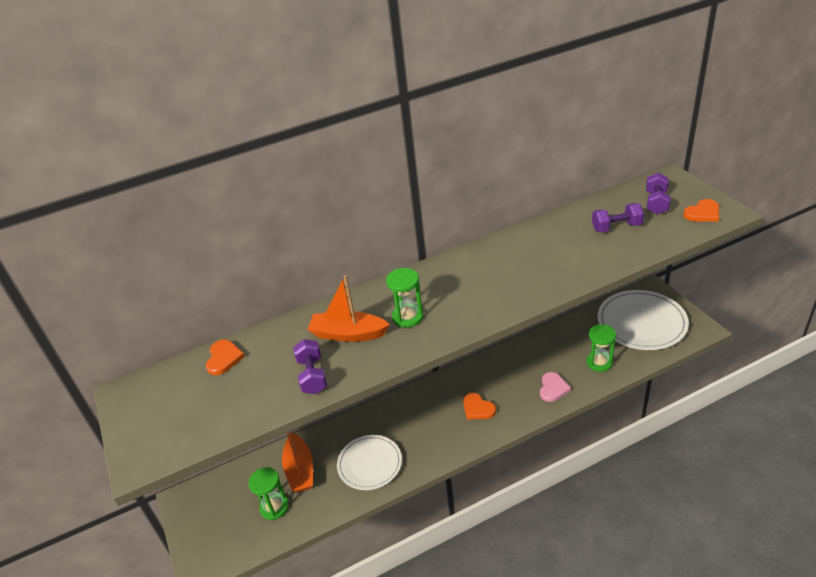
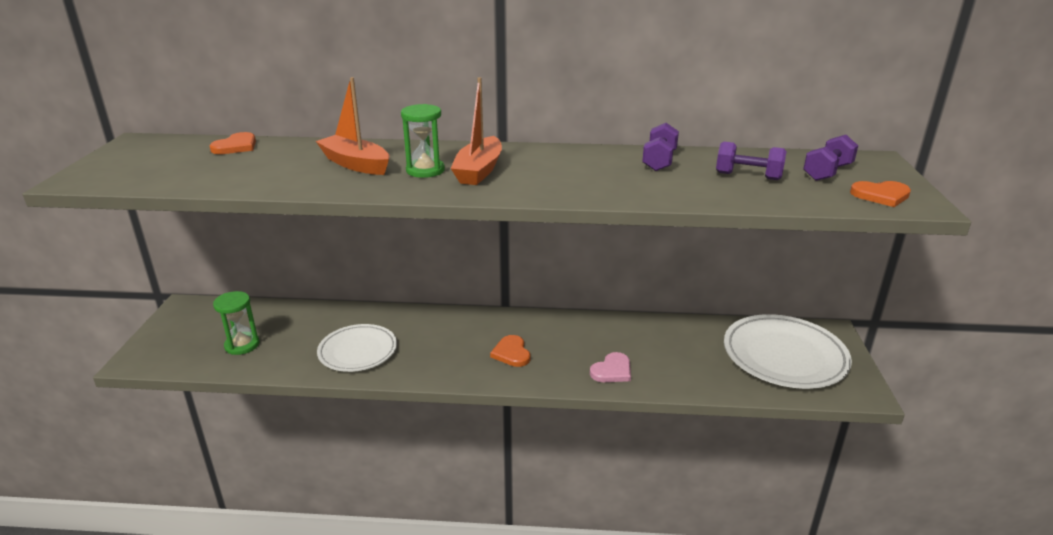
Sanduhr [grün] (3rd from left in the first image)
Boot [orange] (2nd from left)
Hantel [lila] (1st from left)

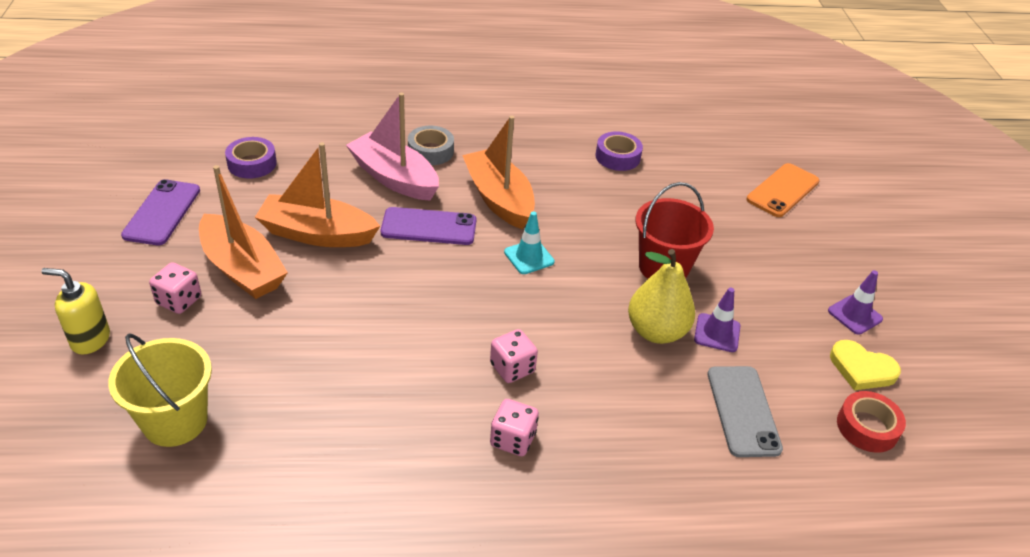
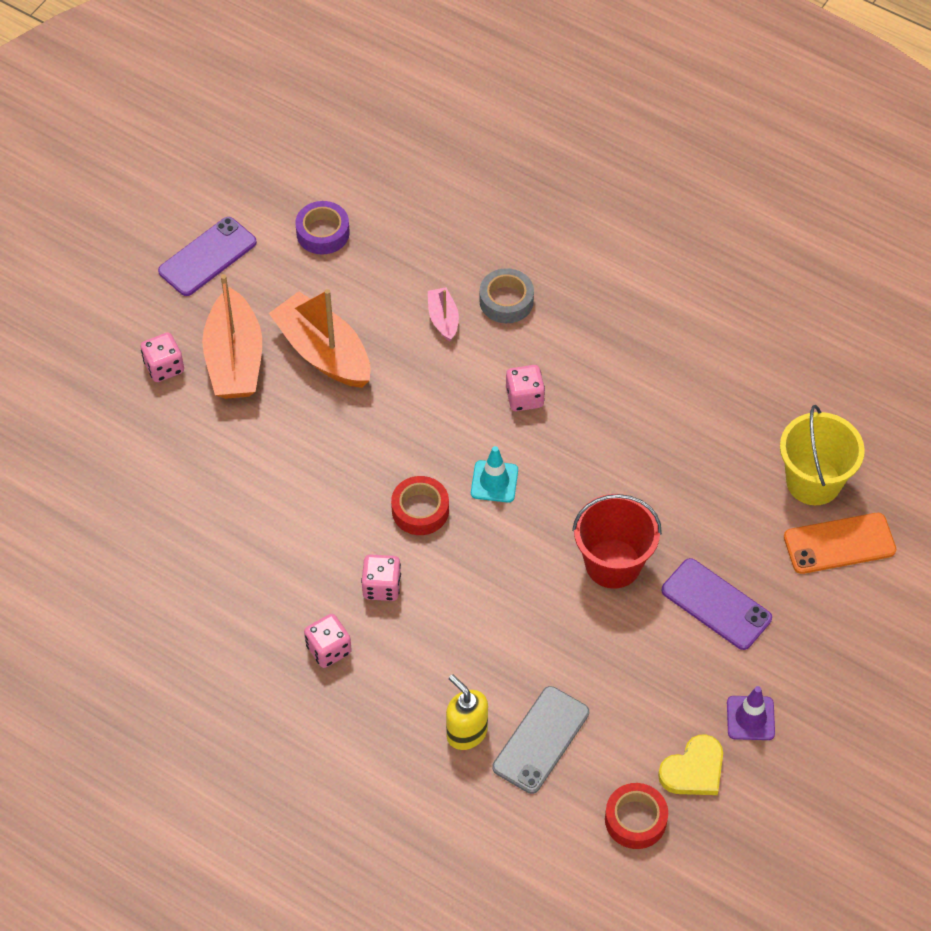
Klebeband [lila] (2nd from left in the first image)
Birne [gelb]
Leitkegel [lila] (1st from left in the first image)
Klebeband [rot] (1st from left)
Seifenspender [gelb]
Eimer [gelb]
Handy [lila] (2nd from left)
Spielwürfel [rosa] (4th from left)
Herz [gelb]
Boot [rosa]

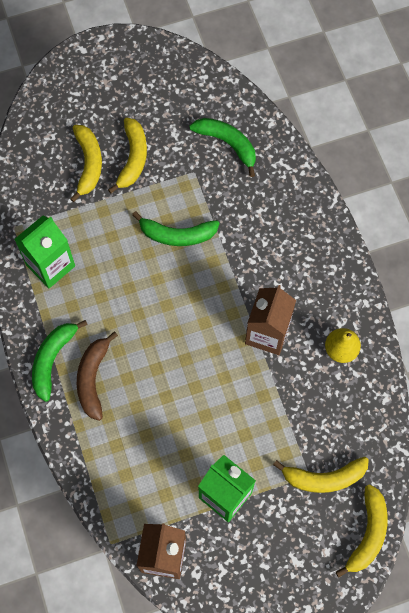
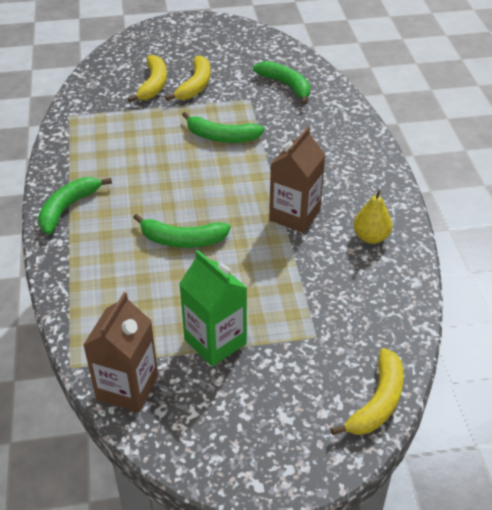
Getränkekarton [grün] (1st from left in the first image)
Banane [braun]
Banane [gelb] (3rd from left in the first image)
Banane [grün] (2nd from left)

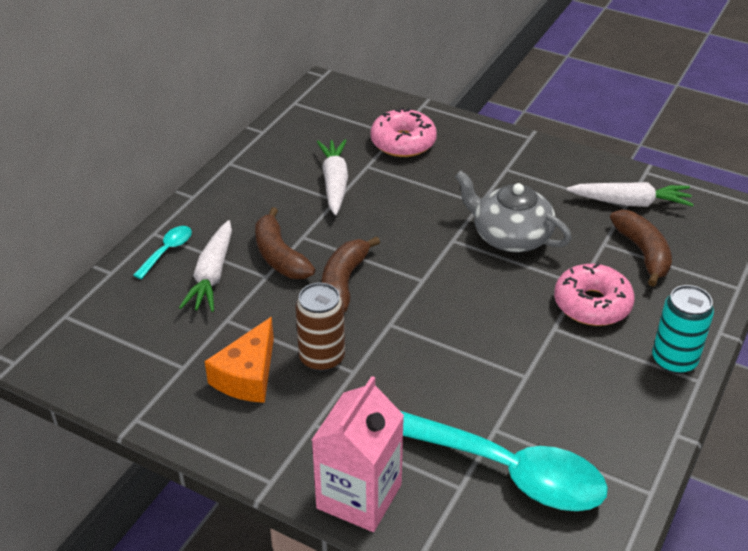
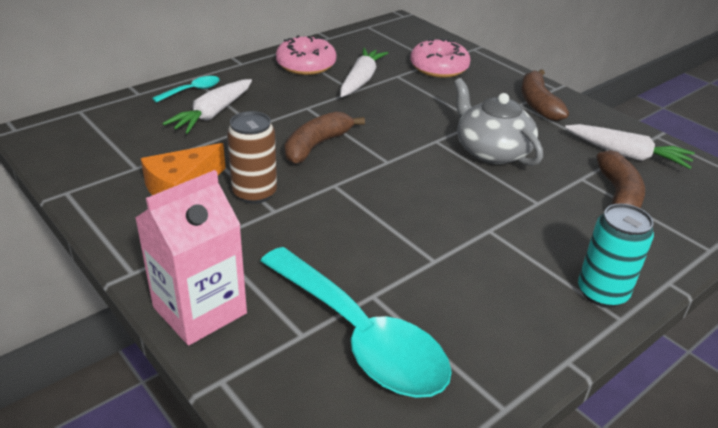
Banane [braun] (2nd from left)
Donut [rosa] (1st from left)

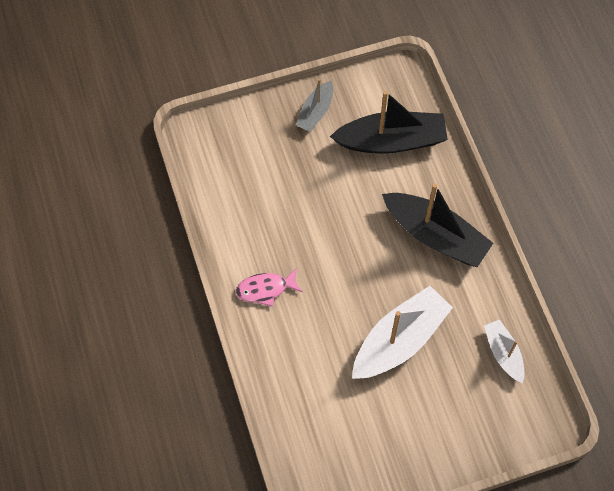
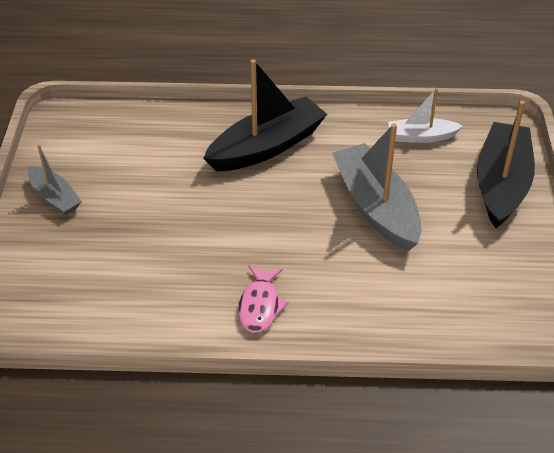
Boot [schwarz] (2nd from left)
Boot [grau] (2nd from left)

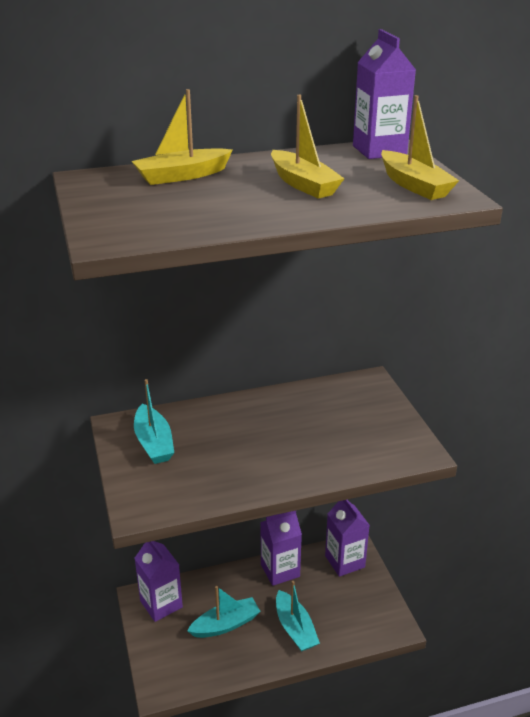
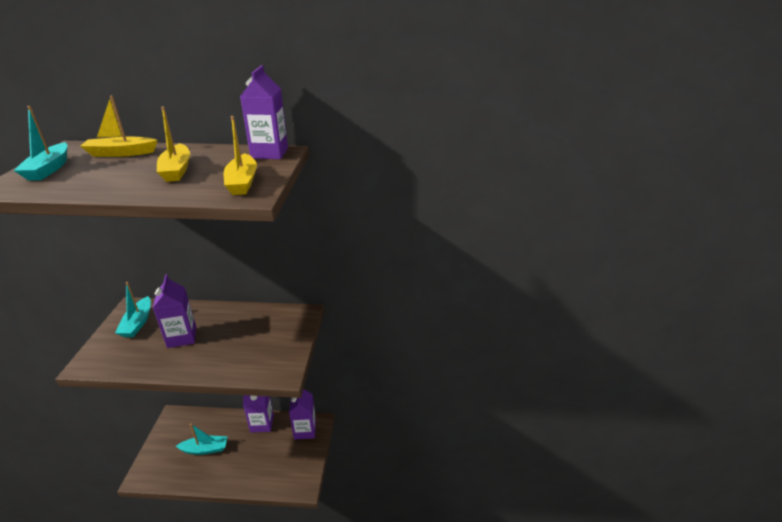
Getränkekarton [lila] (1st from left)
Boot [türkis] (1st from left)

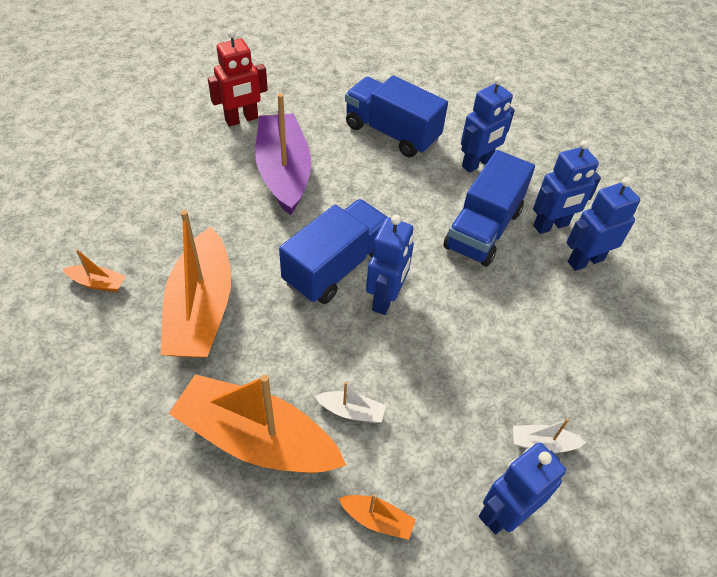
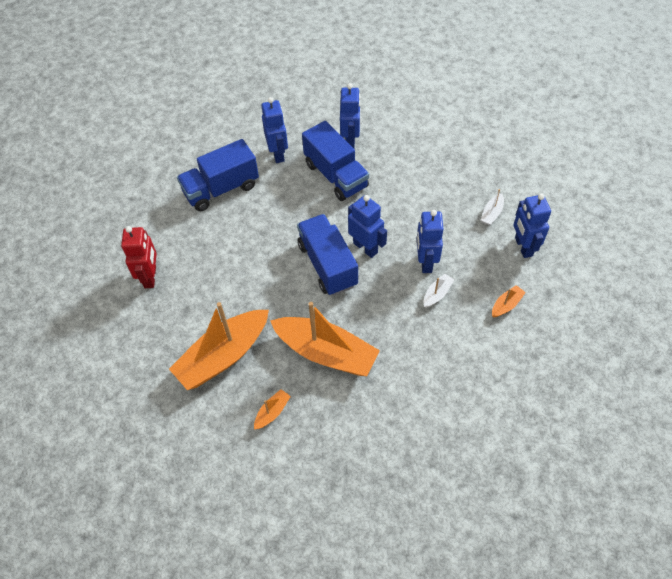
Boot [lila]
Boot [orange] (1st from left)
Roboter [blau] (4th from left)

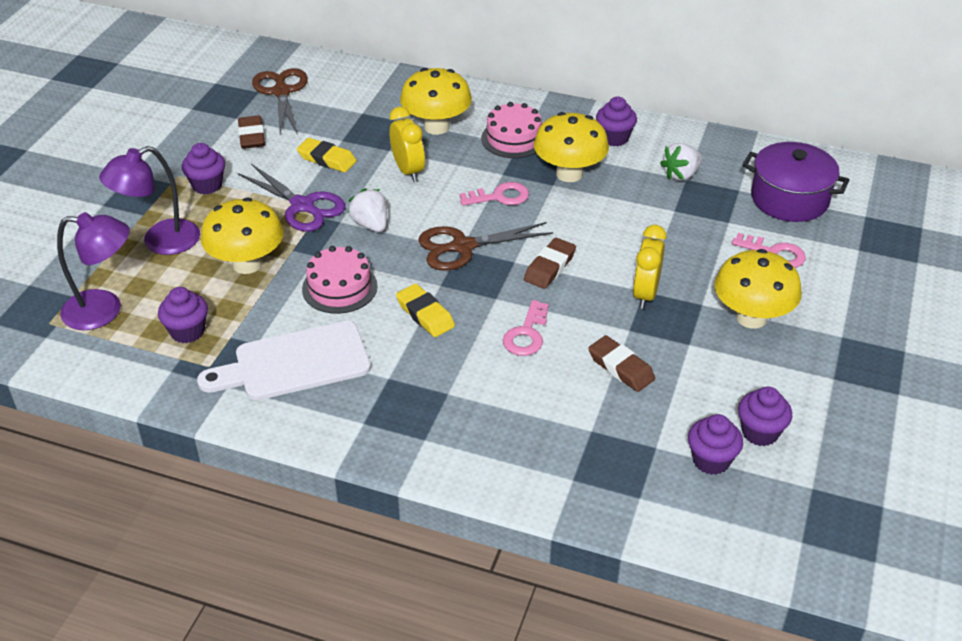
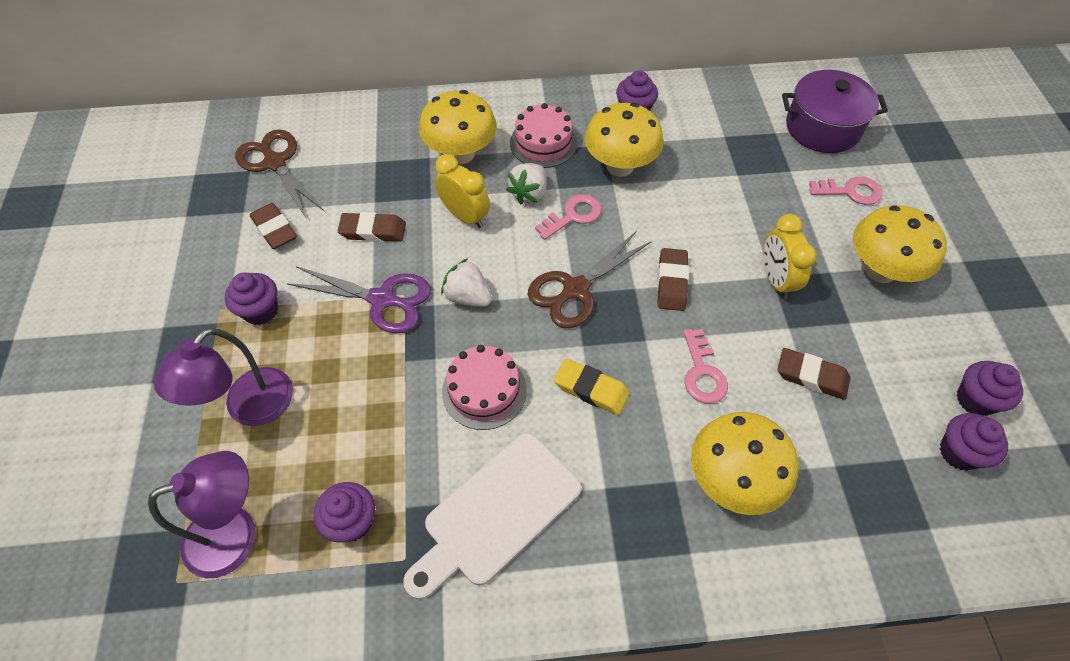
Pilz [gelb] (3rd from left)
Erdbeere [weiß] (2nd from left)
Radiergummi [braun] (2nd from left)

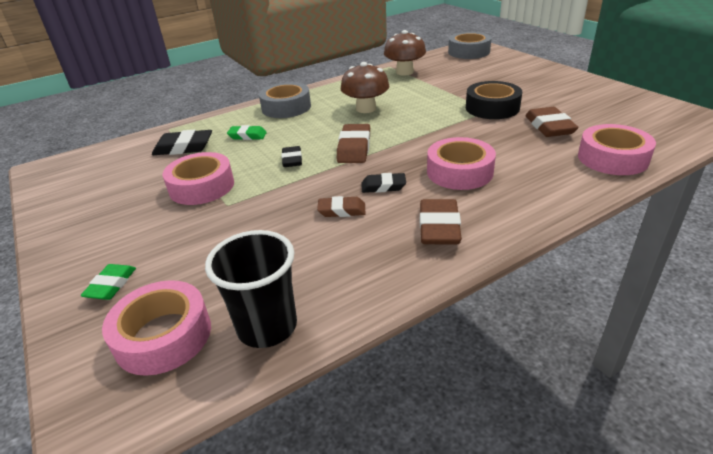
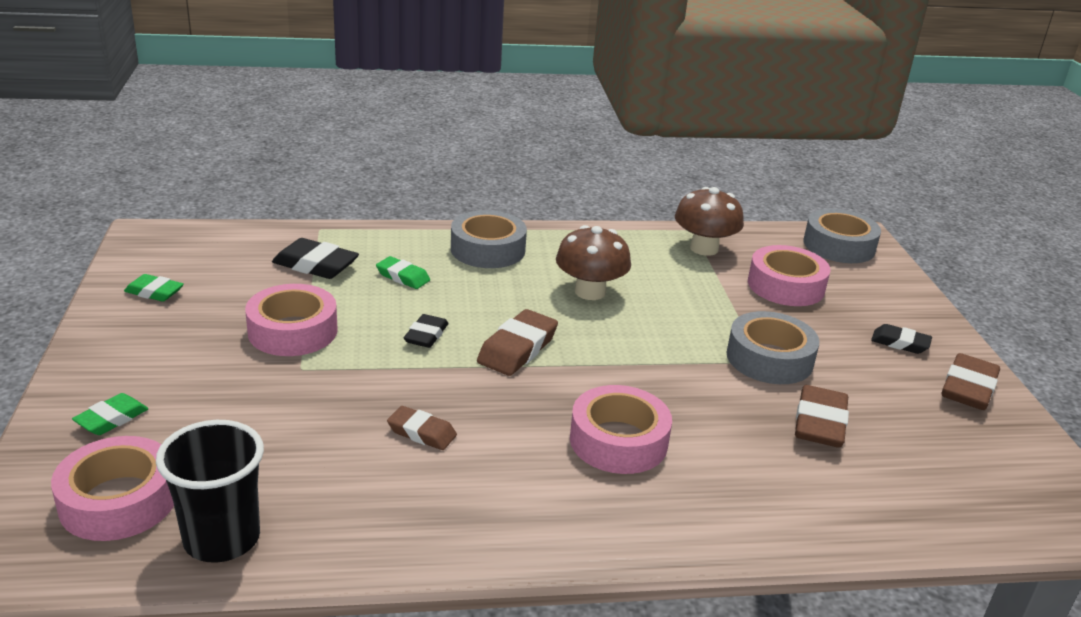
Radiergummi [grün] (2nd from left)
Radiergummi [schwarz] (3rd from left)
Radiergummi [braun] (4th from left)
Klebeband [rosa] (4th from left)
Klebeband [grau] (2nd from left)

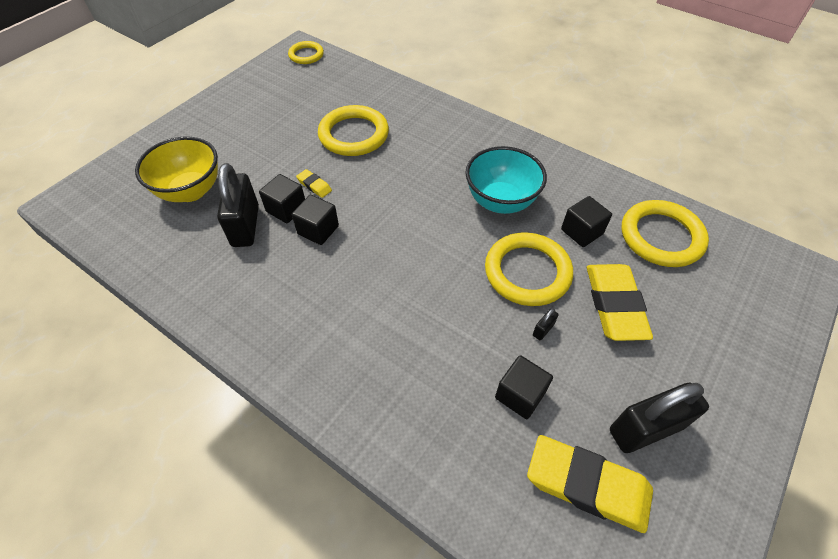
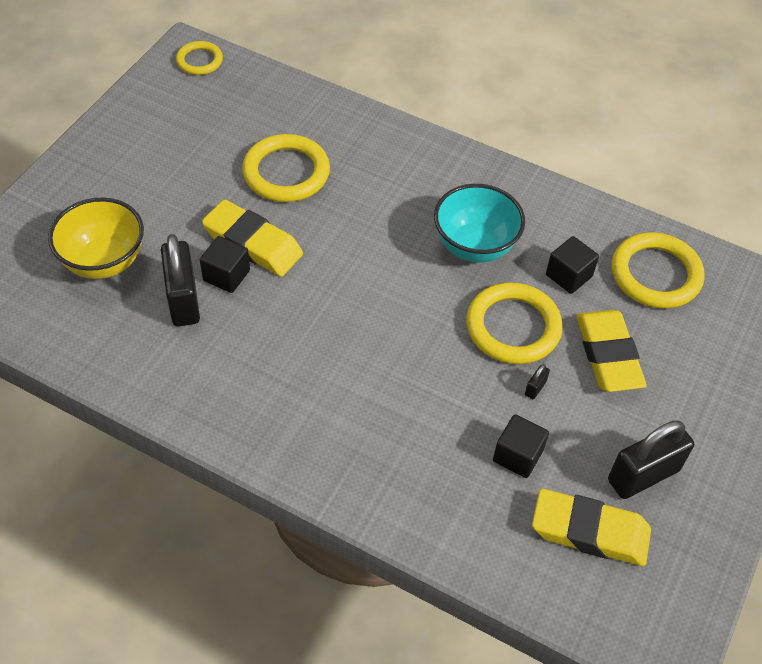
Kubus [schwarz] (2nd from left in the first image)
Radiergummi [gelb] (1st from left)

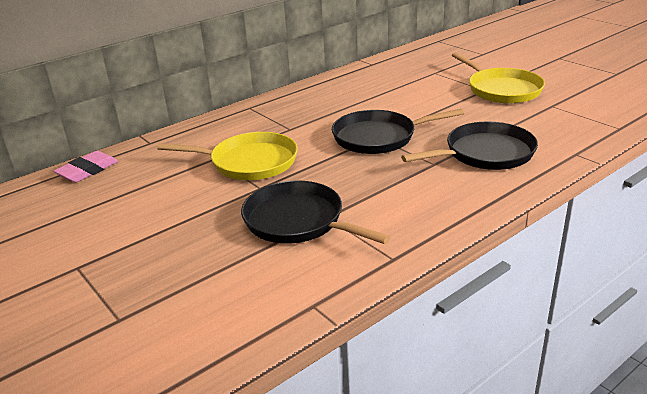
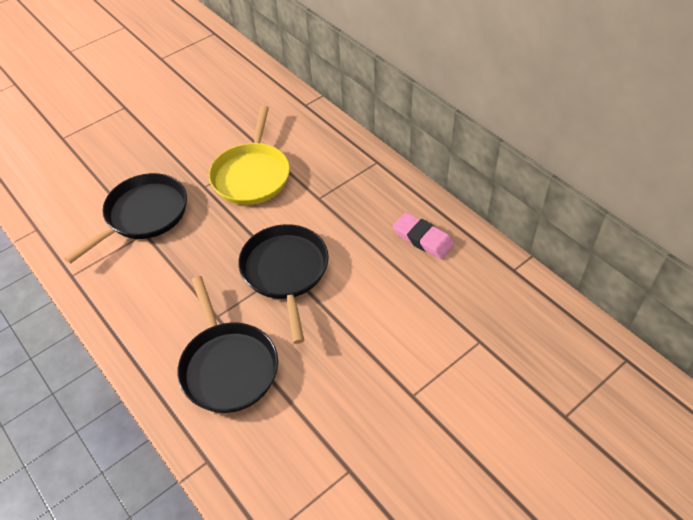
Pfanne [gelb] (2nd from left in the first image)
Radiergummi [rosa]

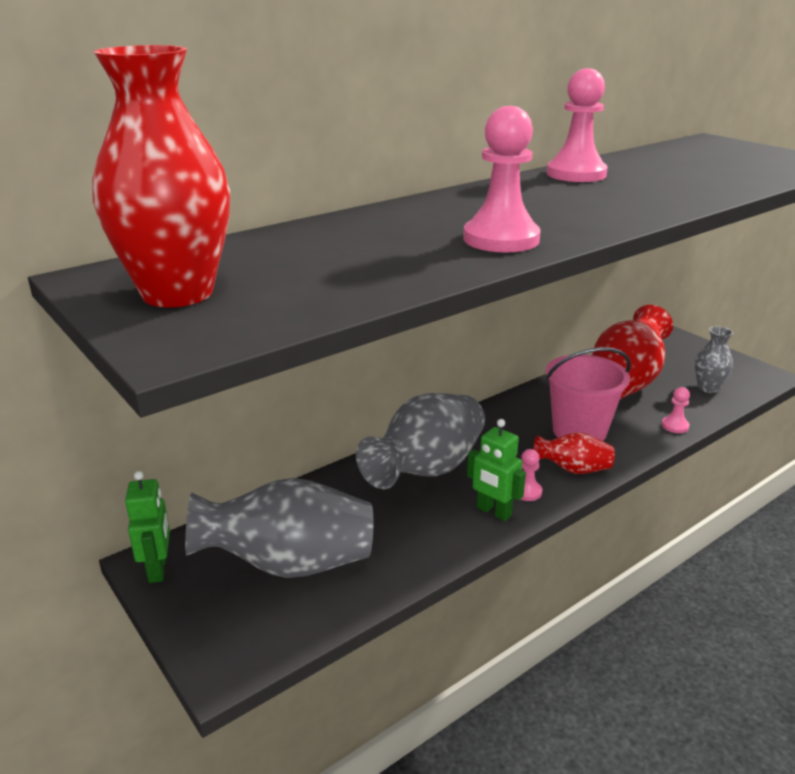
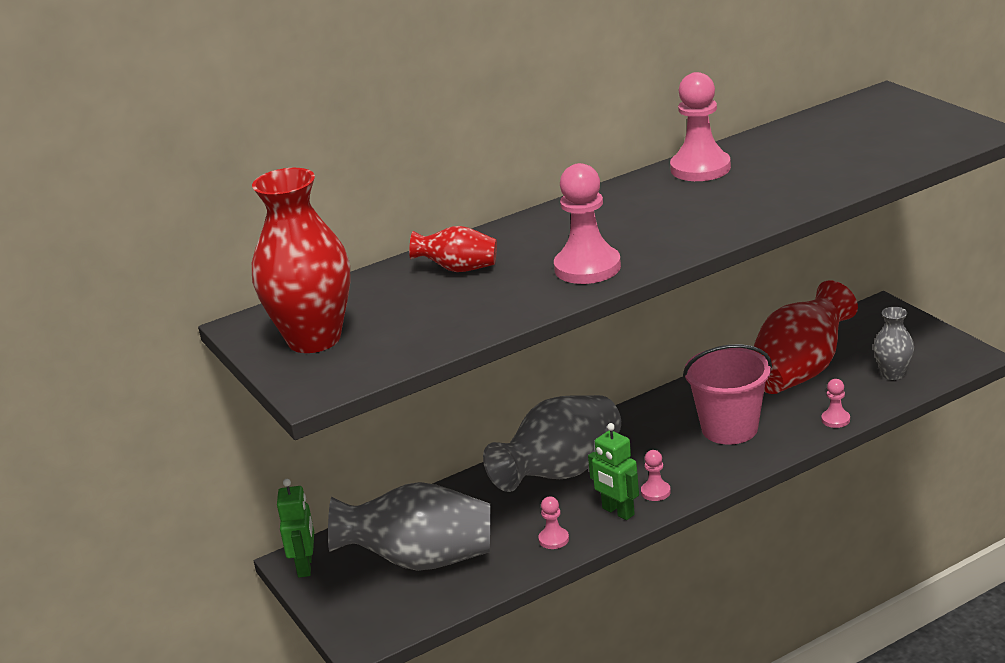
Bauer [rosa] (1st from left)
Vase [rot] (2nd from left)

